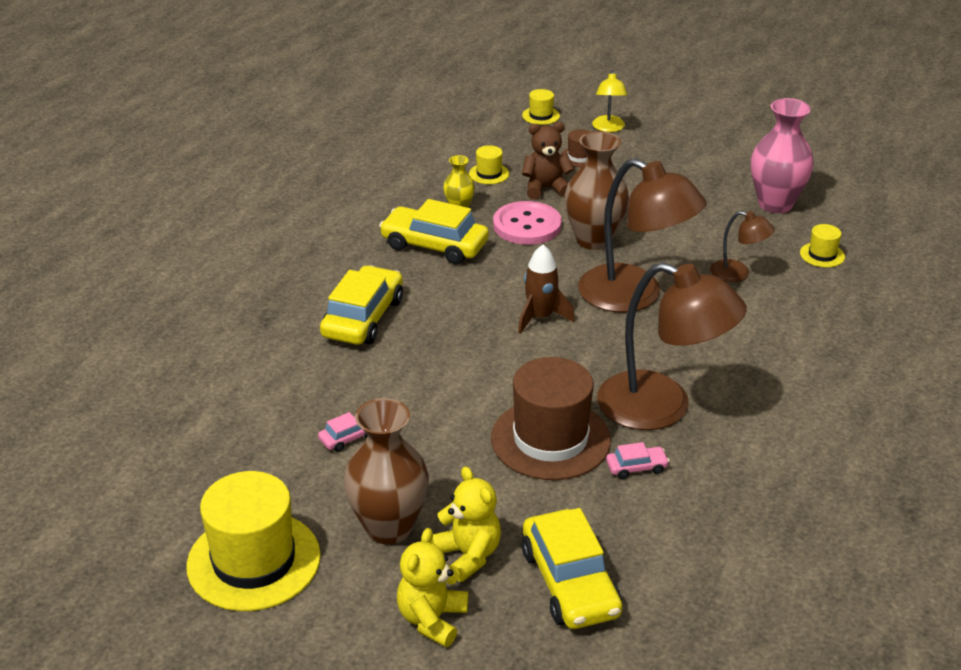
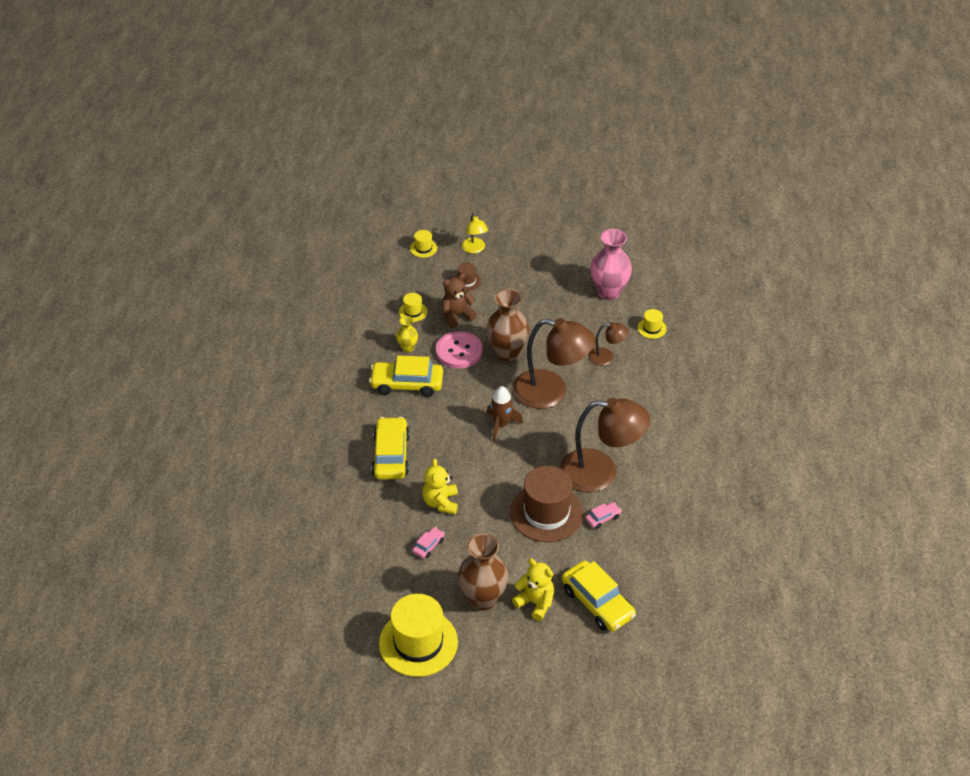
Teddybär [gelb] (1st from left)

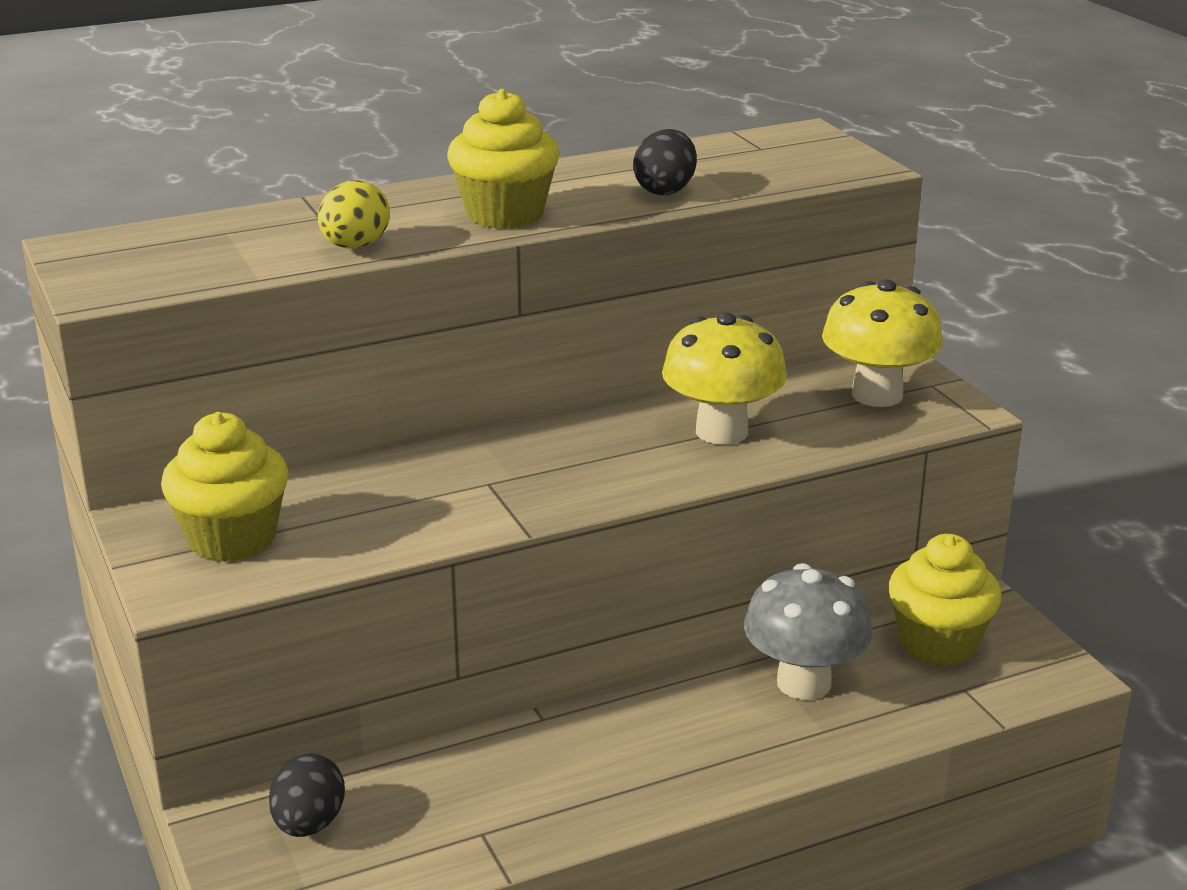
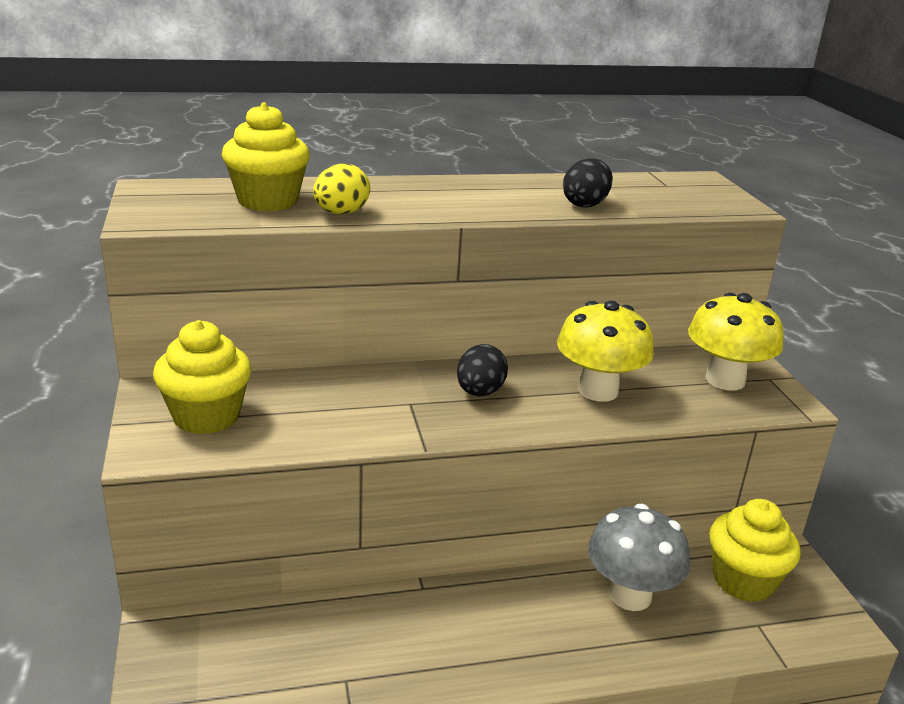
Ei [schwarz] (1st from left)
Muffin [gelb] (2nd from left)

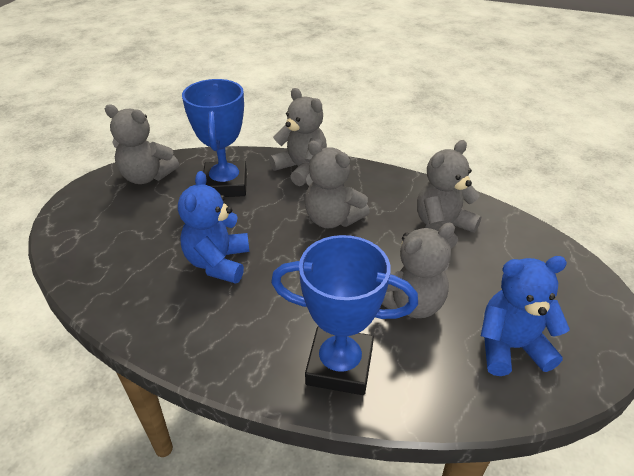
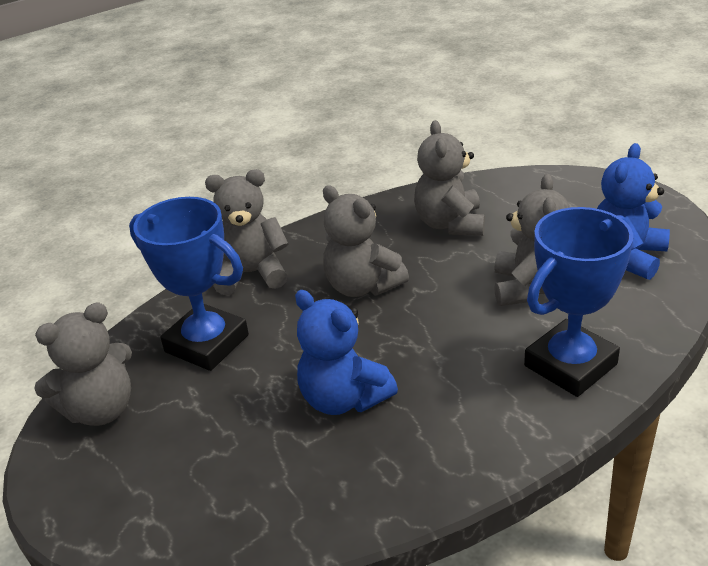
Teddybär [grau] (3rd from left)

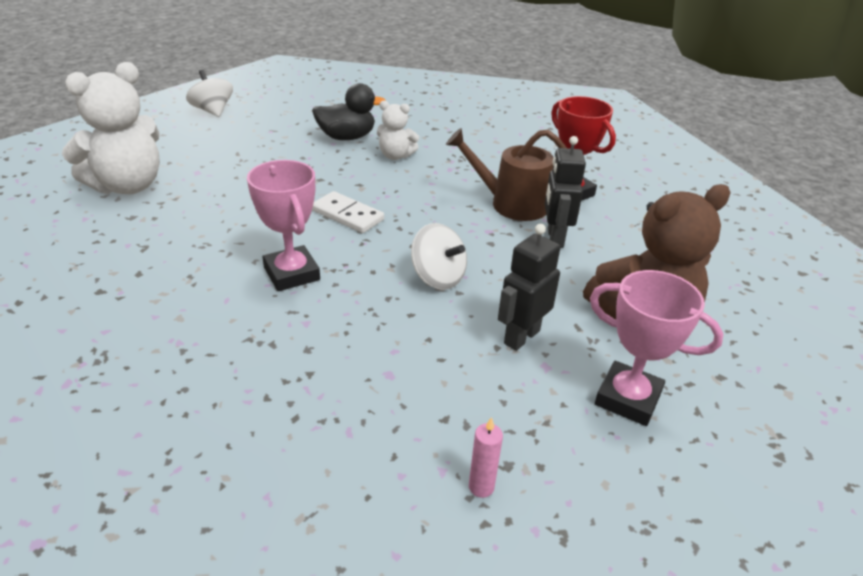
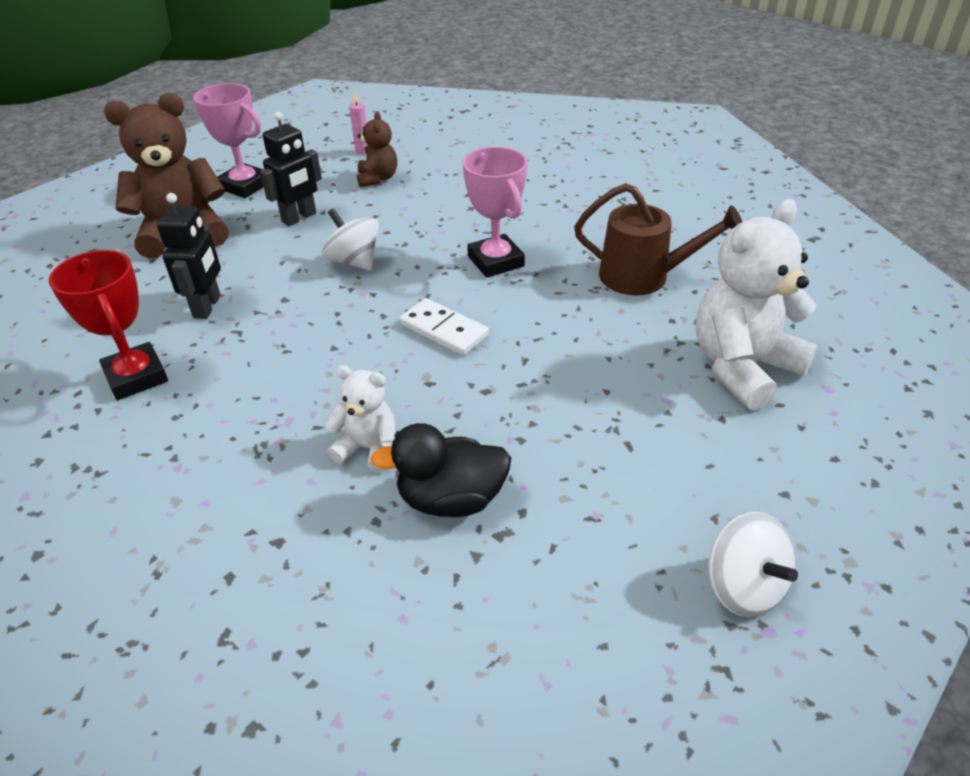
Teddybär [braun] (2nd from left)
Gießkanne [braun]

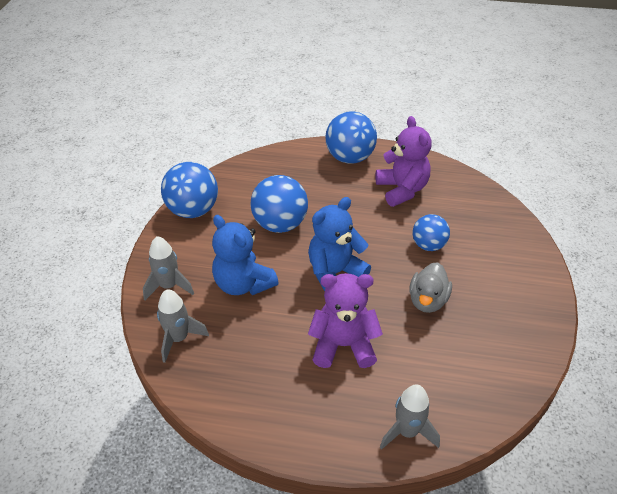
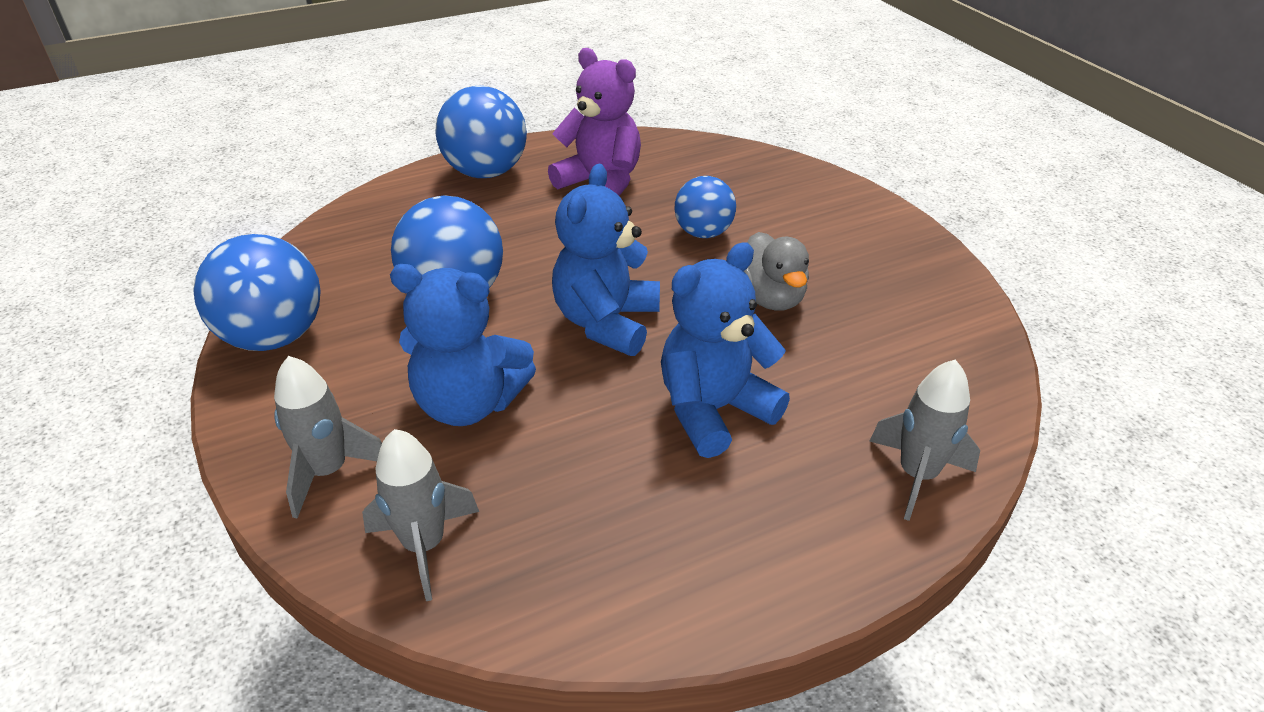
Teddybär [blau] (3rd from left)

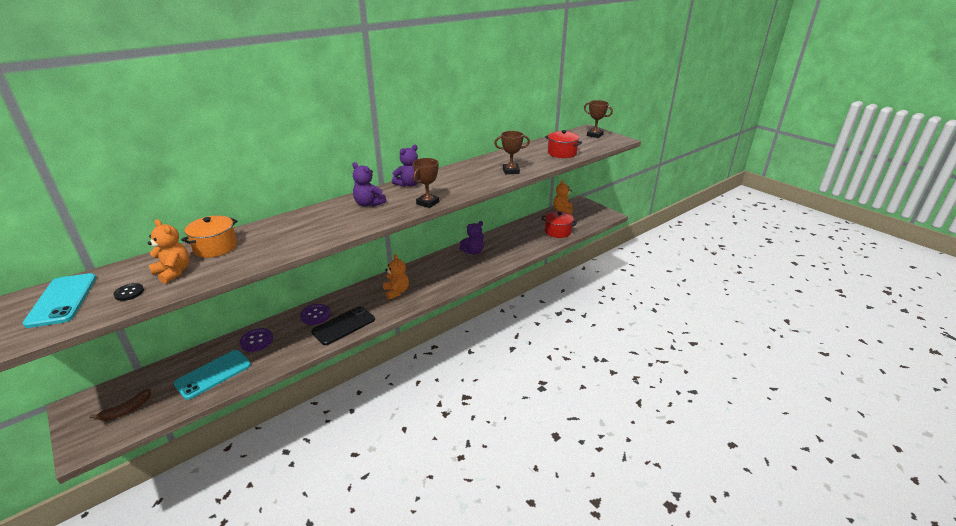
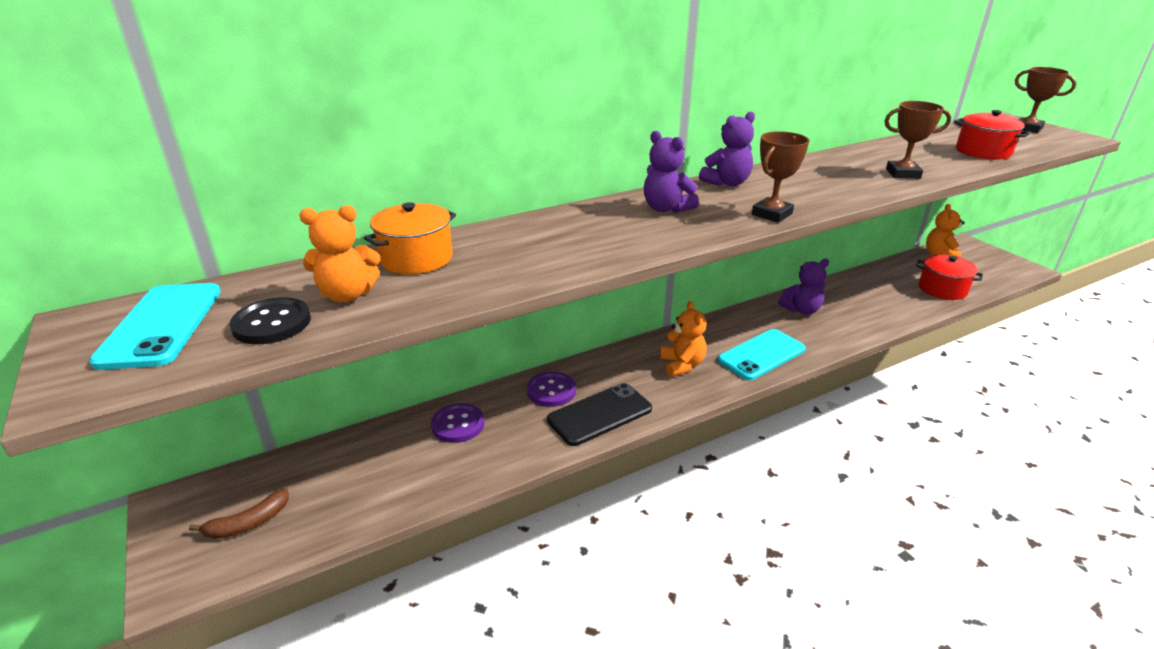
Handy [türkis] (2nd from left)
Teddybär [orange] (1st from left)
Knopf [schwarz]

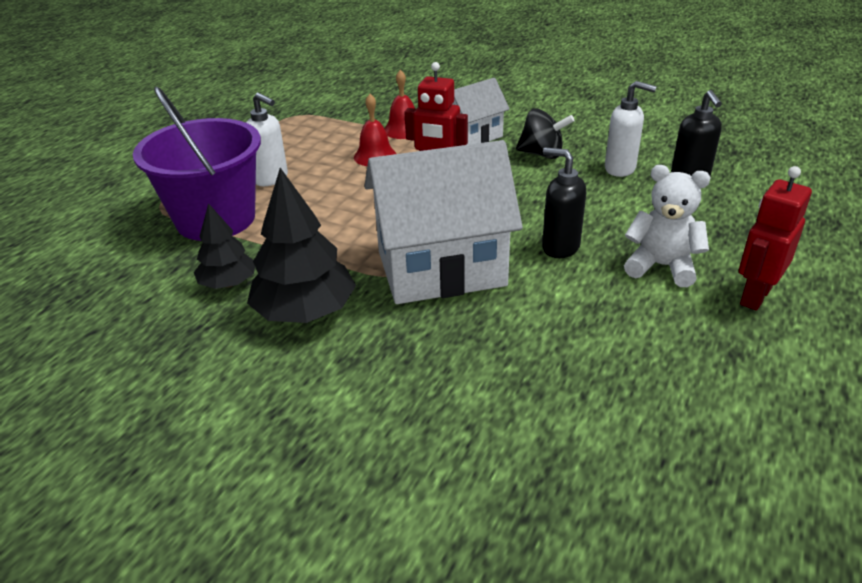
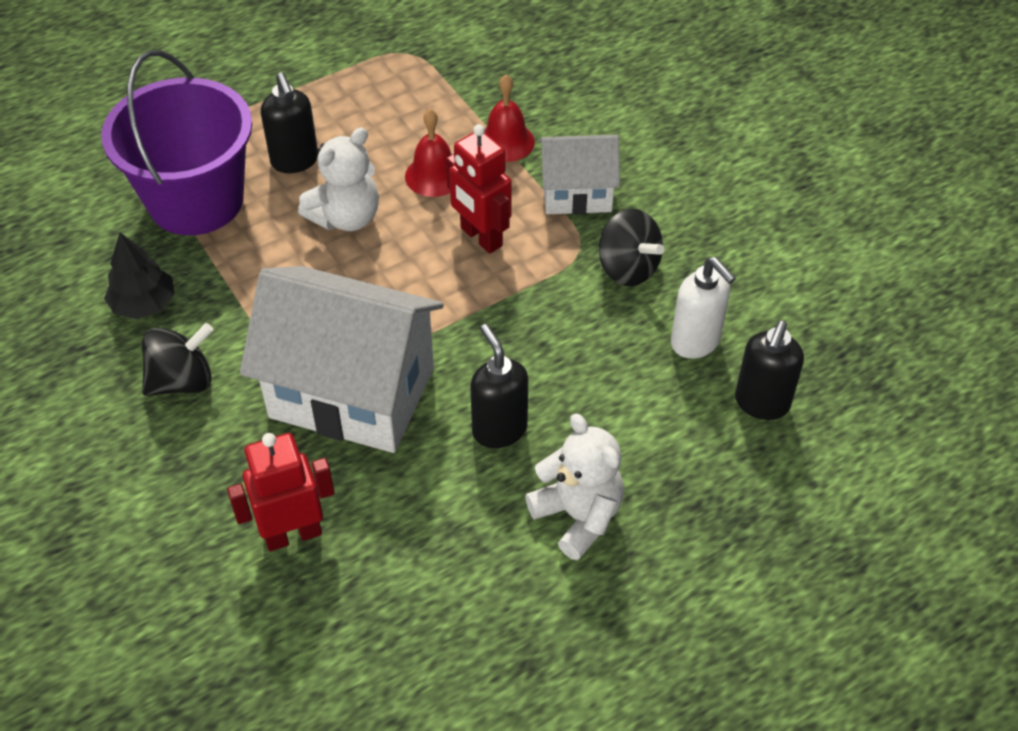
Teddybär [weiß] (1st from left)
Roboter [rot] (1st from left)
Kreisel [schwarz] (1st from left)
Seifenspender [schwarz] (1st from left)

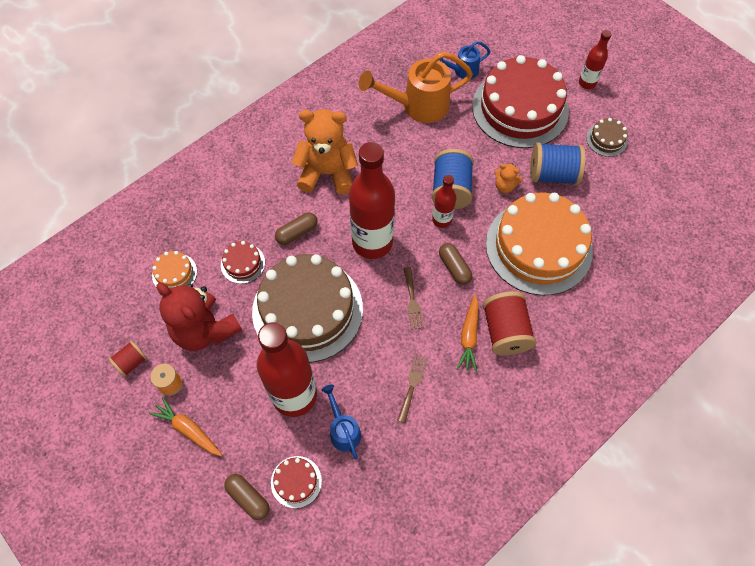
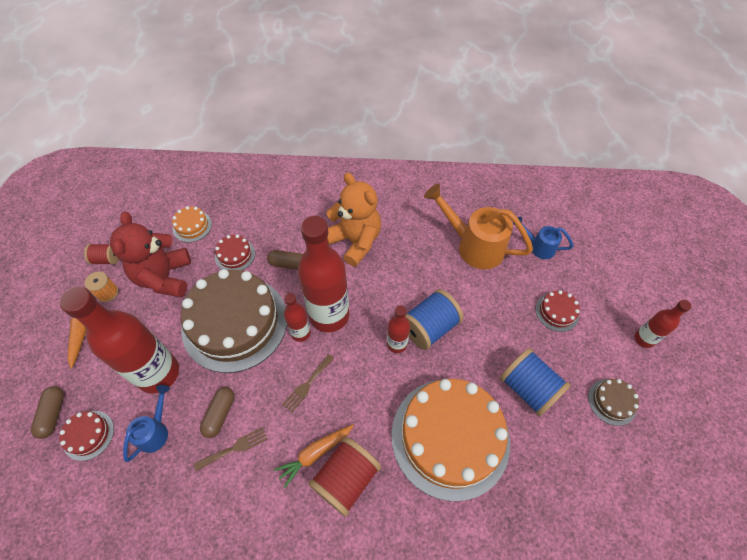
Teddybär [orange] (2nd from left in the first image)
Flasche [rot] (2nd from left)
Kapsel [braun] (2nd from left)
Kuchen [rot] (3rd from left)

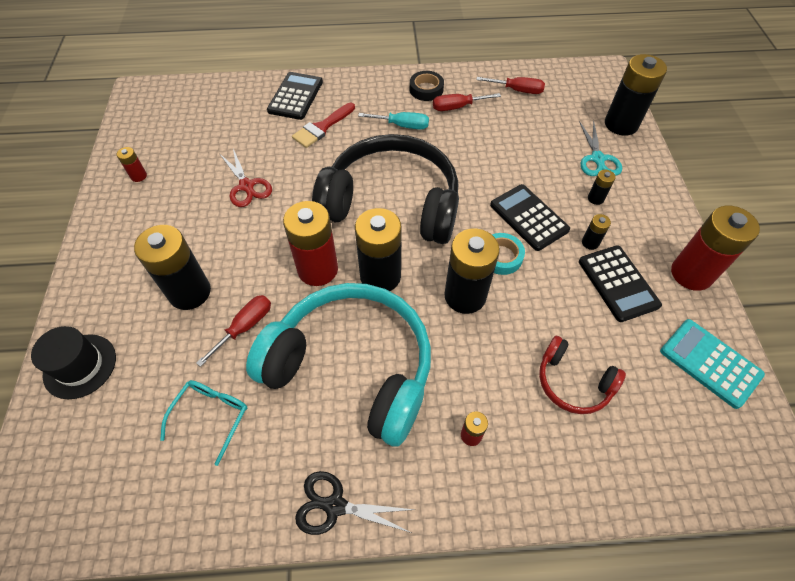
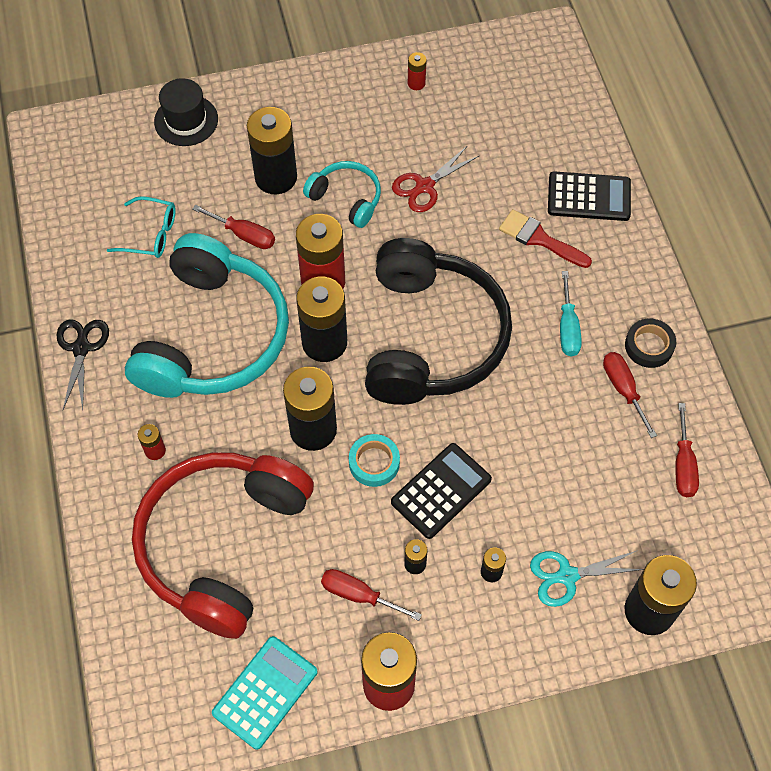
Kopfhörer [türkis] (2nd from left)
Schraubenzieher [rot] (2nd from left)
Kopfhörer [rot]

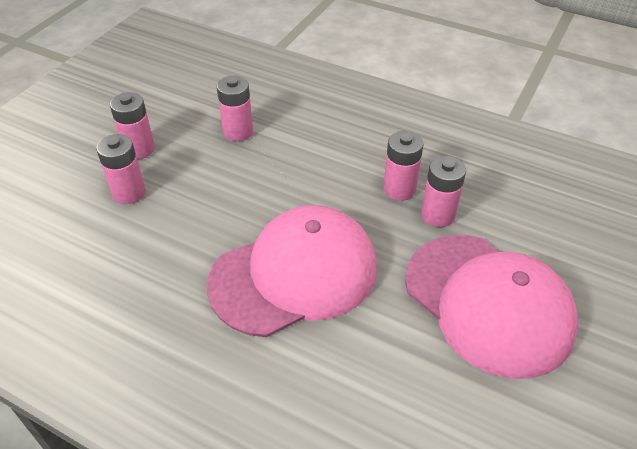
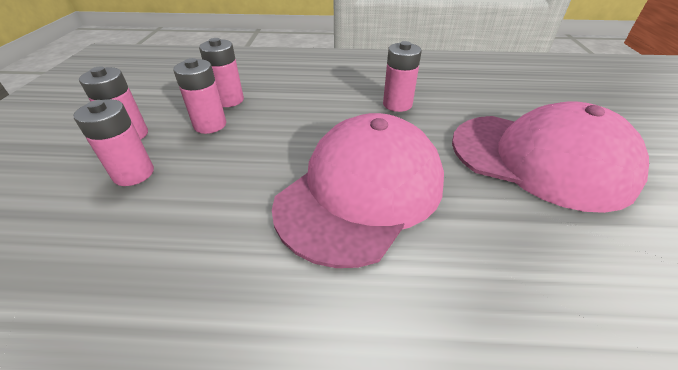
Batterie [rosa] (3rd from left)

